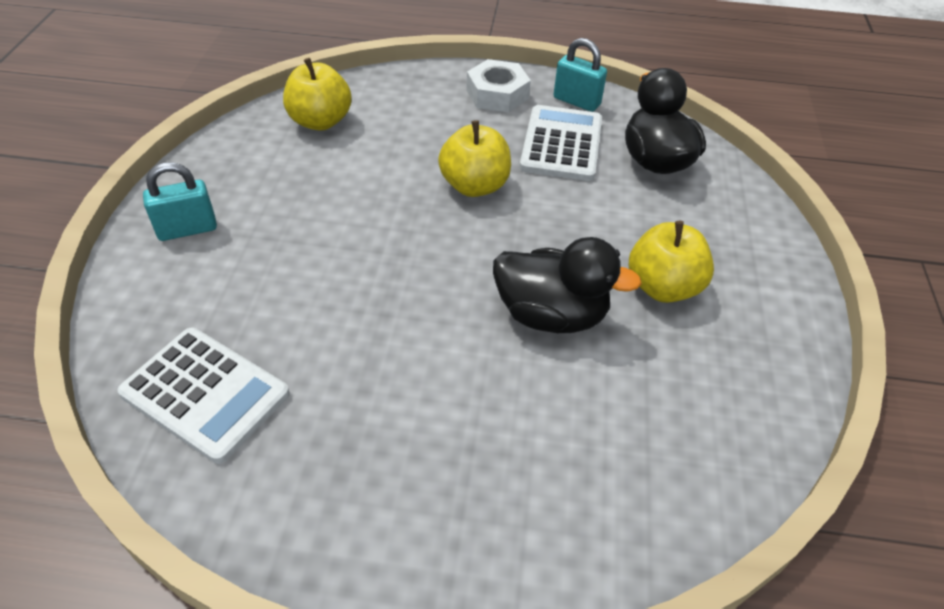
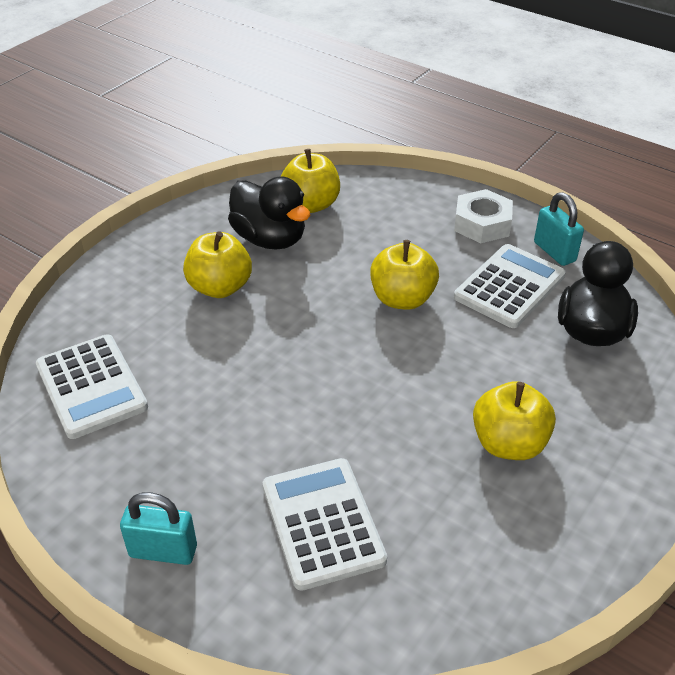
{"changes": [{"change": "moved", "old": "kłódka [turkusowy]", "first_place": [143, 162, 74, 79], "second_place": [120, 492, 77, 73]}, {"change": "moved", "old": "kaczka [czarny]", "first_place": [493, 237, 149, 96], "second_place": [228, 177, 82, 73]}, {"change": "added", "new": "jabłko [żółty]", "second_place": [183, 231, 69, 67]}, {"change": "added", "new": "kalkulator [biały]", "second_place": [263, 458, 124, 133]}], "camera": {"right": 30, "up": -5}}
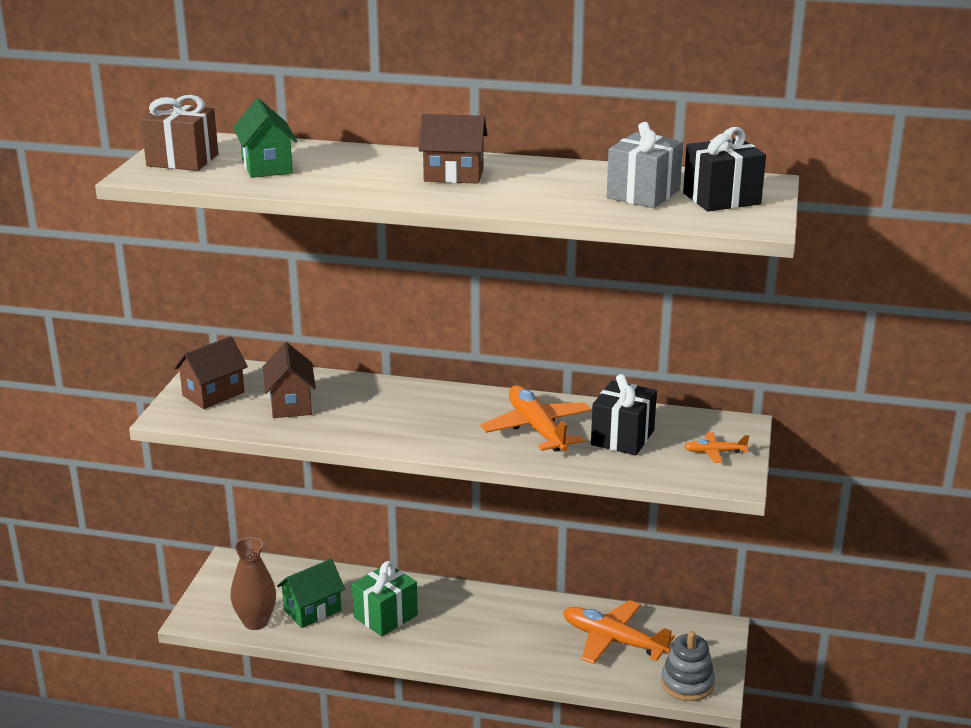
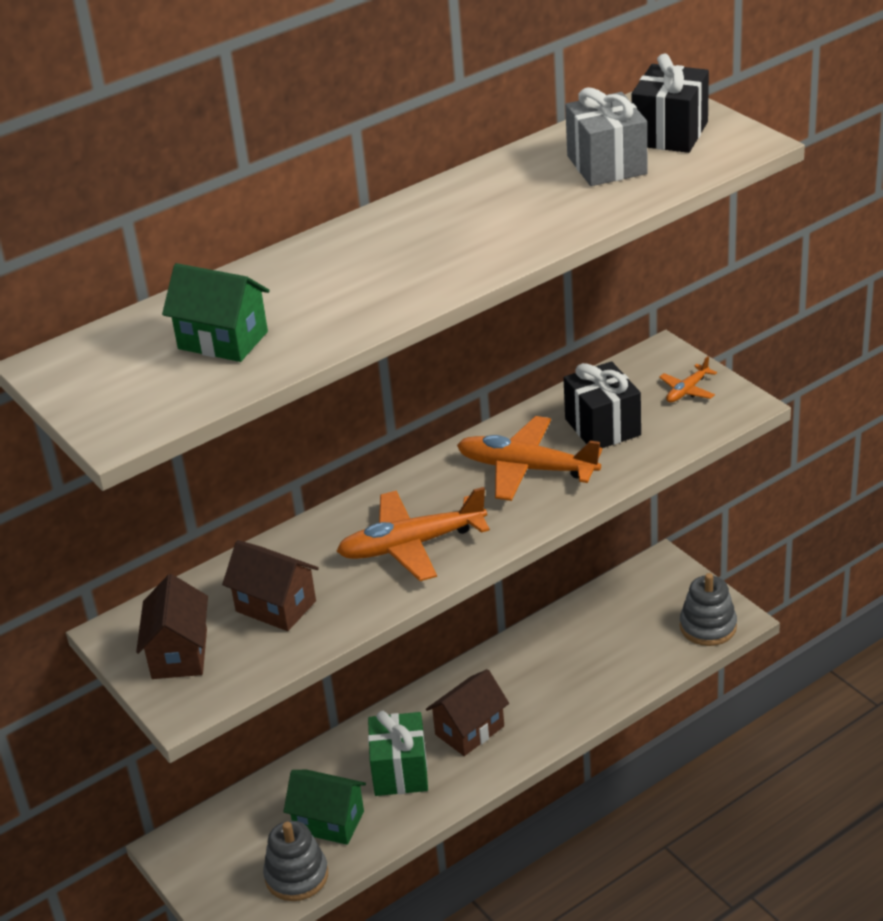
{"changes": [{"change": "removed", "old": "prezent [brązowy]", "first_place": [141, 95, 78, 76]}, {"change": "replaced", "old": "wazon [brązowy]", "new": "zabawka nakładanka [szary]", "first_place": [230, 537, 46, 93], "second_place": [263, 821, 65, 80]}, {"change": "turned", "old": "domek [zielony]", "first_place": [277, 559, 68, 69], "second_place": [283, 770, 83, 75], "degrees": -75}, {"change": "moved", "old": "domek [brązowy]", "first_place": [419, 114, 68, 70], "second_place": [426, 669, 83, 87]}, {"change": "moved", "old": "samolot [pomarańczowy]", "first_place": [563, 600, 112, 64], "second_place": [336, 487, 154, 94]}], "camera": {"right": -45, "up": 10}}
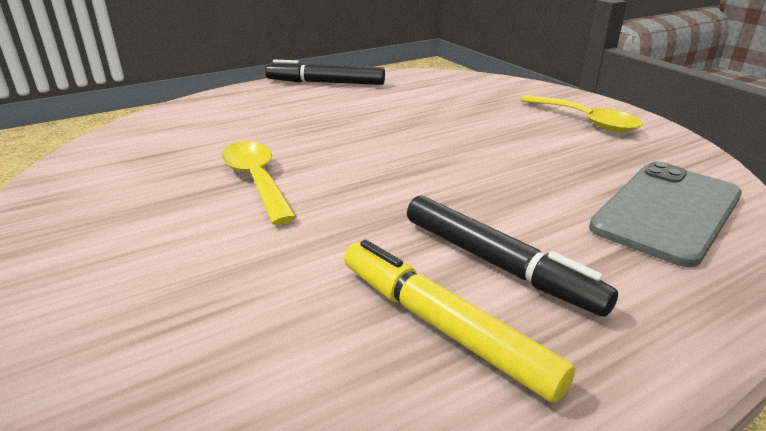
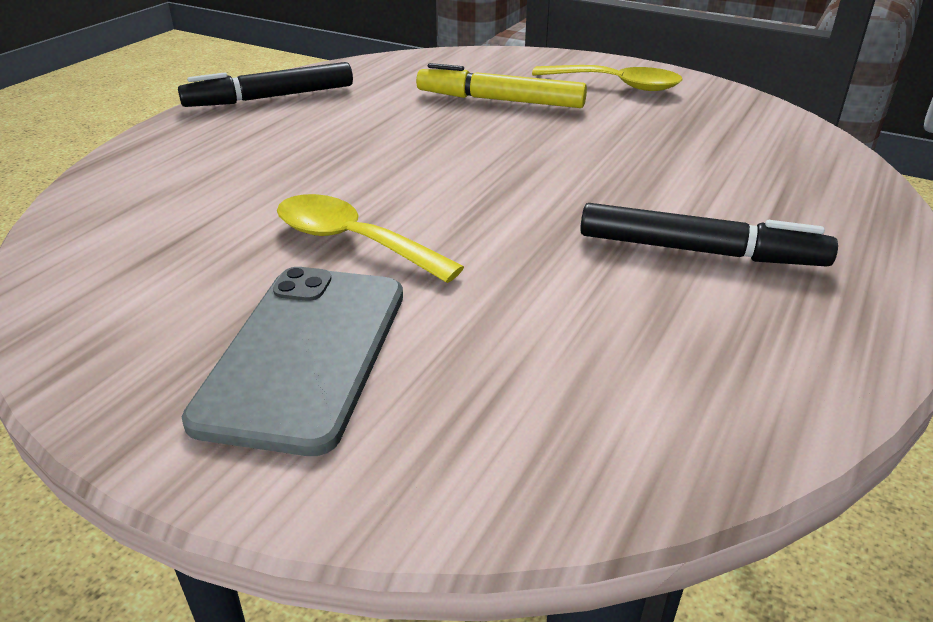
{"changes": [{"change": "moved", "old": "flamaster [żółty]", "first_place": [344, 240, 231, 163], "second_place": [416, 63, 171, 45]}, {"change": "moved", "old": "telefon [szary]", "first_place": [589, 162, 153, 105], "second_place": [182, 267, 221, 189]}], "camera": {"right": -30, "up": 5}}
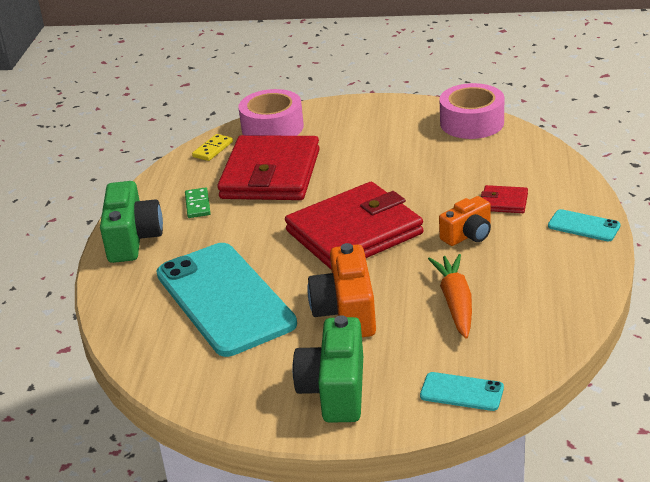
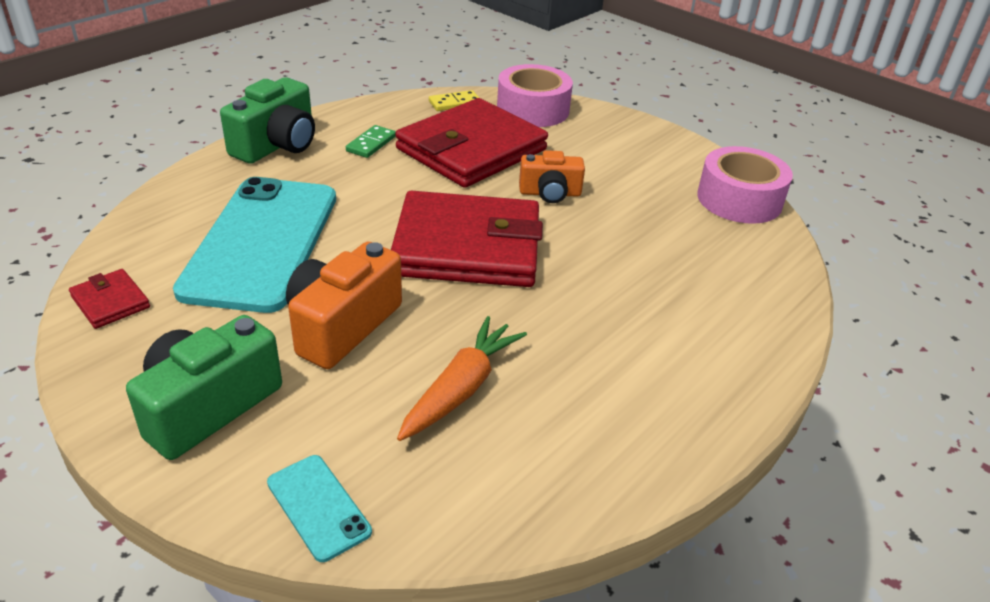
{"changes": [{"change": "moved", "old": "aparat fotograficzny [pomarańczowy]", "first_place": [439, 196, 52, 50], "second_place": [519, 150, 66, 53]}, {"change": "moved", "old": "portfel [czerwony]", "first_place": [481, 185, 47, 28], "second_place": [69, 269, 81, 60]}, {"change": "removed", "old": "telefon [turkusowy]", "first_place": [548, 209, 72, 32]}], "camera": {"right": 30, "up": 5}}
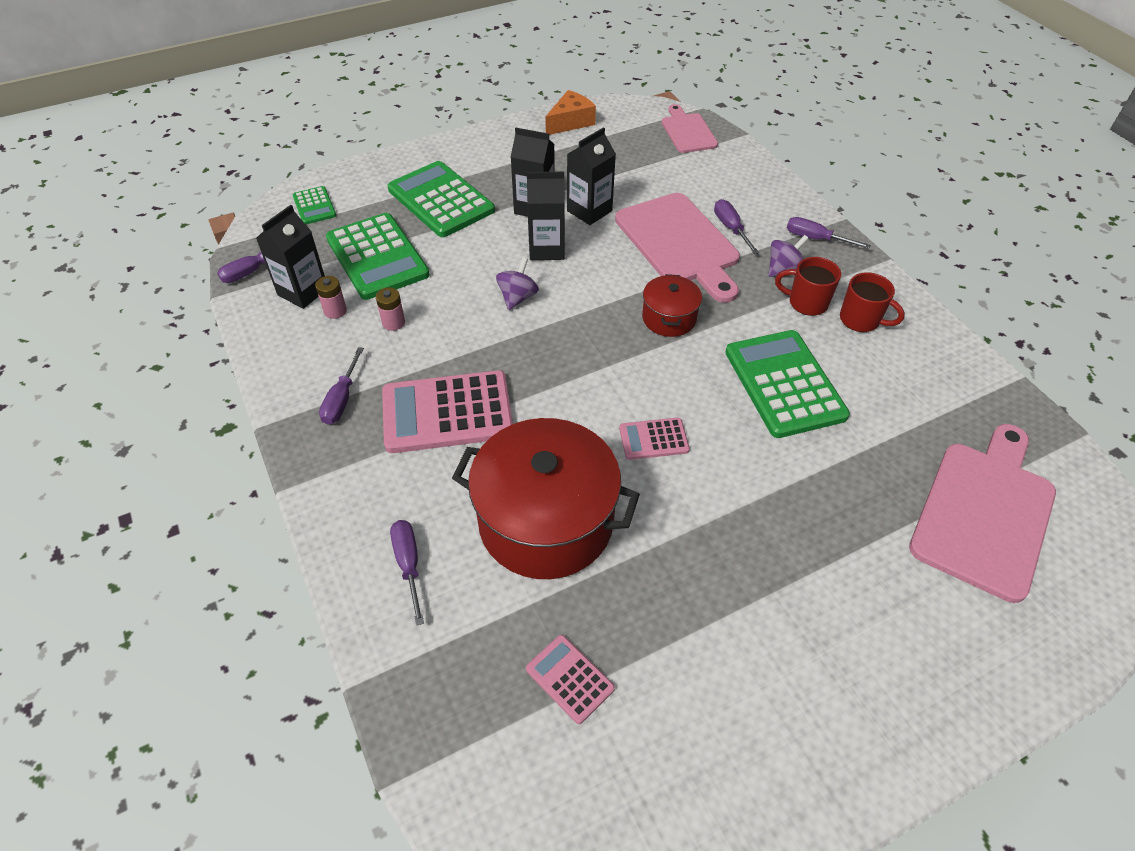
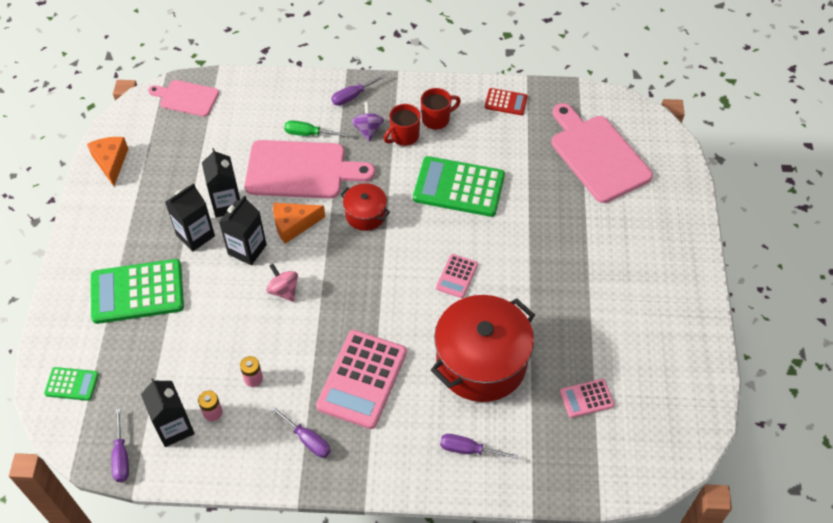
{"changes": [{"change": "removed", "old": "kalkulator [zielony]", "first_place": [326, 213, 104, 87]}, {"change": "recoloured", "old": "bączek [fioletowy]", "new": "bączek [różowy]", "first_place": [496, 257, 43, 53], "second_place": [266, 264, 32, 38]}, {"change": "recoloured", "old": "śrubokręt [fioletowy]", "new": "śrubokręt [zielony]", "first_place": [714, 199, 45, 55], "second_place": [284, 120, 65, 17]}, {"change": "added", "new": "ser [pomarańczowy]", "second_place": [273, 203, 52, 41]}, {"change": "added", "new": "kalkulator [czerwony]", "second_place": [485, 88, 43, 27]}], "camera": {"right": -60, "up": 5}}
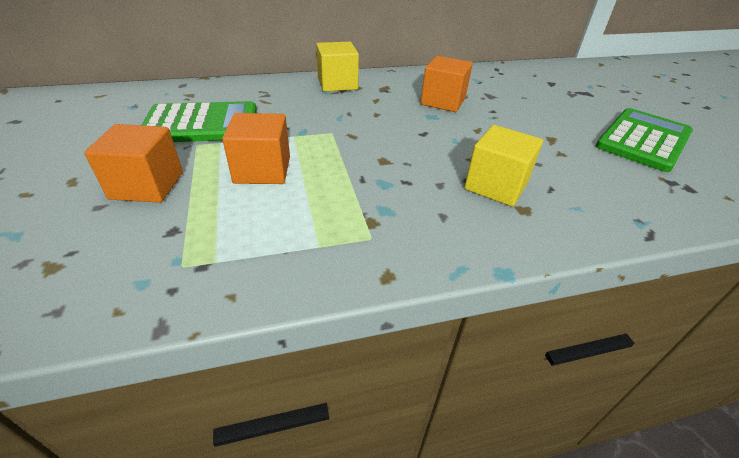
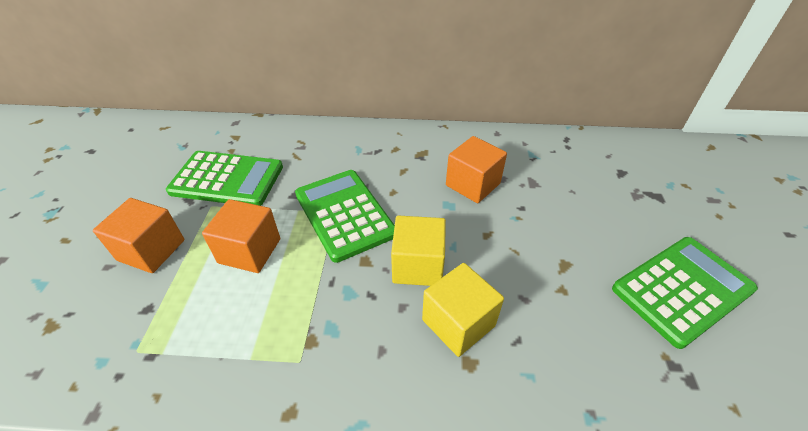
{"changes": [{"change": "moved", "old": "sześcian [żółty]", "first_place": [316, 42, 43, 50], "second_place": [391, 216, 55, 70]}, {"change": "added", "new": "kalkulator [zielony]", "second_place": [295, 170, 100, 93]}], "camera": {"right": 20, "up": 5}}
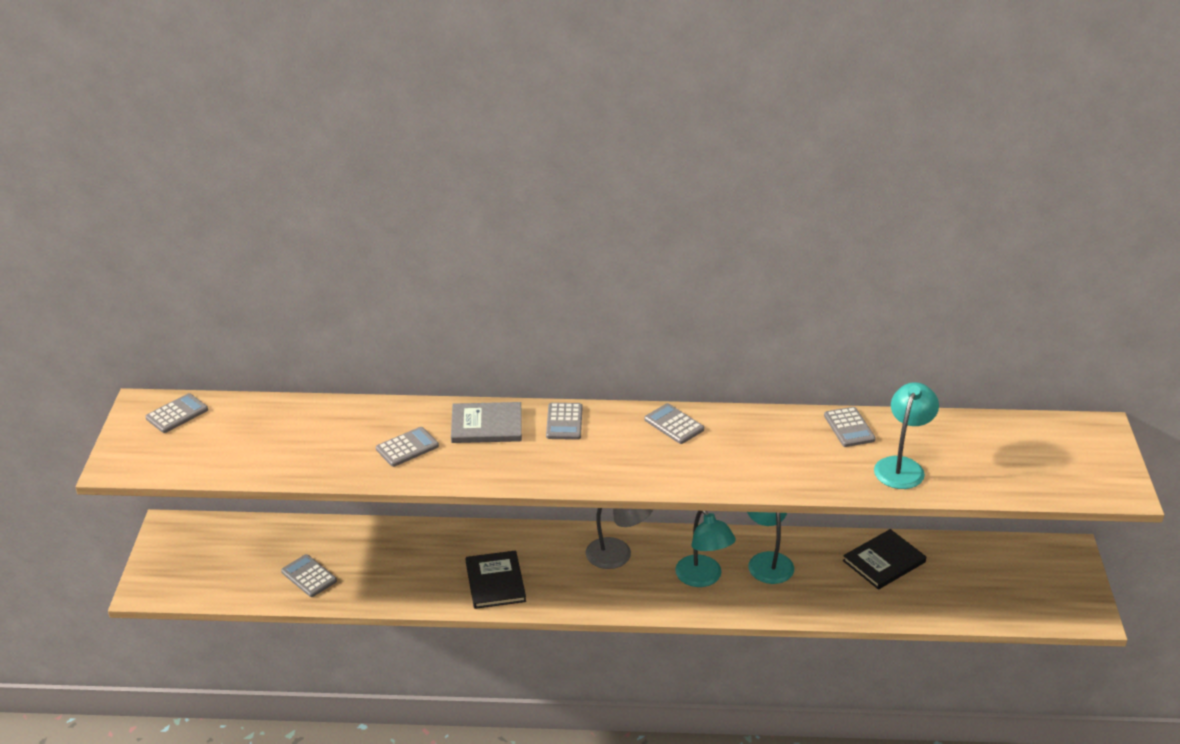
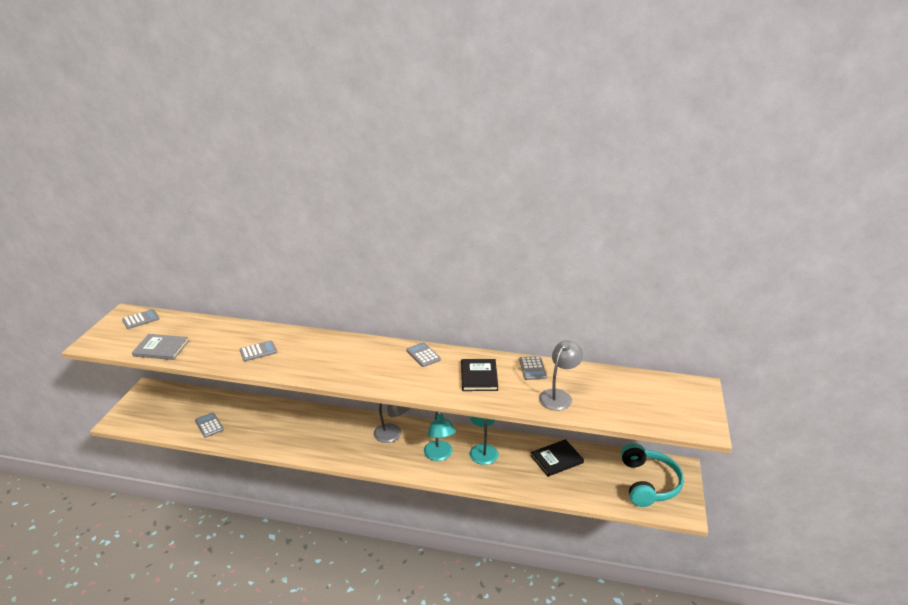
{"changes": [{"change": "moved", "old": "książka [szary]", "first_place": [451, 402, 71, 41], "second_place": [132, 334, 57, 26]}, {"change": "moved", "old": "książka [czarny]", "first_place": [466, 550, 60, 59], "second_place": [461, 359, 37, 32]}, {"change": "removed", "old": "kalkulator [szary]", "first_place": [546, 403, 37, 37]}, {"change": "recoloured", "old": "lampka [turkusowy]", "new": "lampka [szary]", "first_place": [874, 382, 65, 107], "second_place": [539, 340, 44, 71]}, {"change": "added", "new": "słuchawki [turkusowy]", "second_place": [621, 443, 63, 64]}], "camera": {"right": 10, "up": -5}}
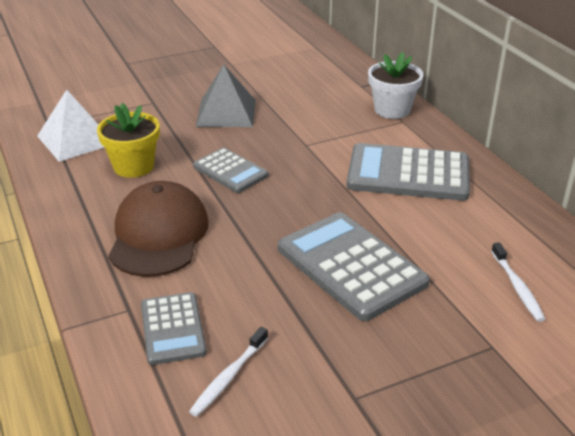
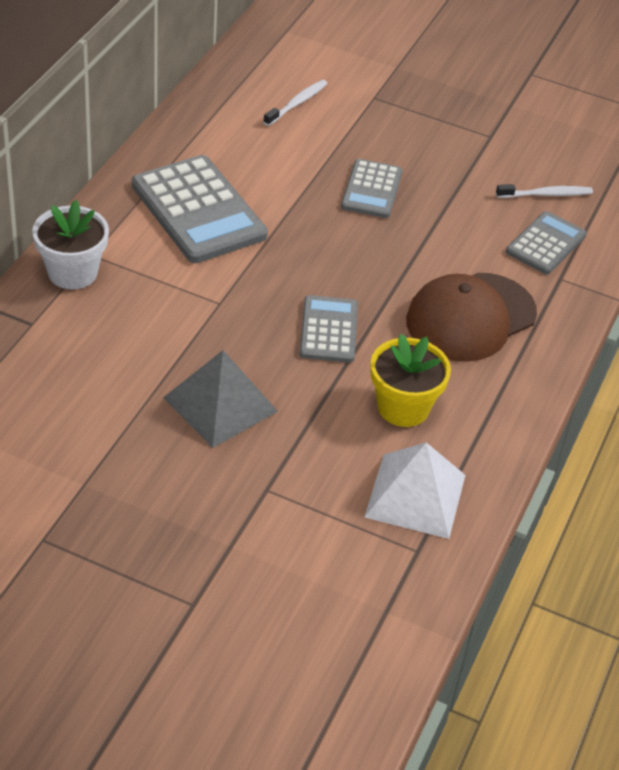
{"changes": [{"change": "resized", "old": "kalkulator [szary]", "first_place": [278, 212, 152, 109], "second_place": [341, 159, 62, 59], "factor": 0.58}], "camera": {"right": -135, "up": 10}}
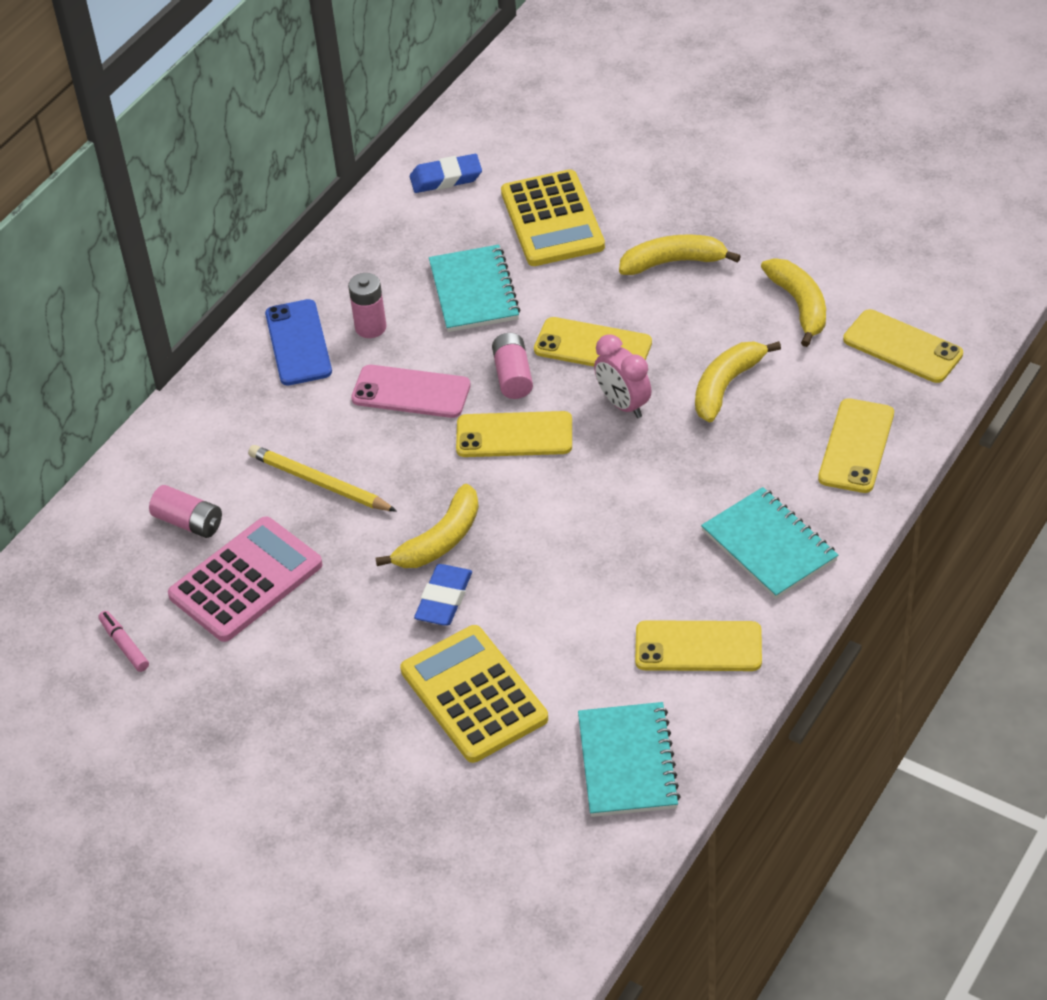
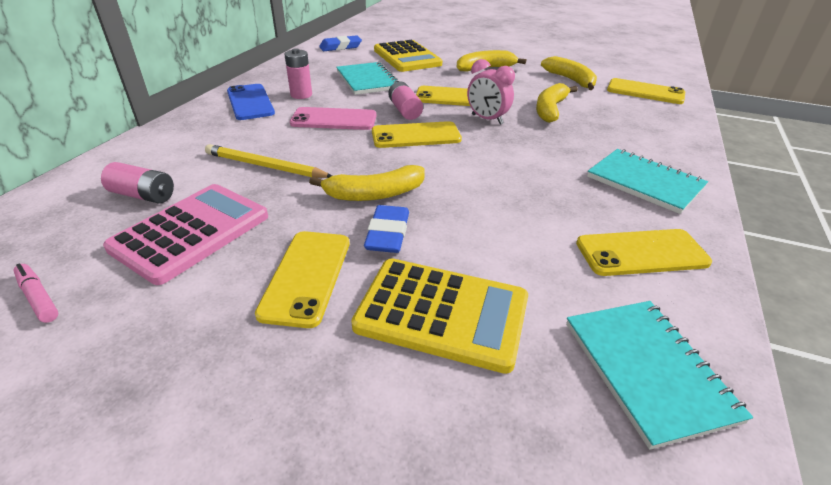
{"changes": [{"change": "turned", "old": "banan [żółty]", "first_place": [375, 484, 104, 84], "second_place": [309, 165, 116, 36], "degrees": 45}, {"change": "turned", "old": "kalkulator [żółty]", "first_place": [400, 625, 148, 138], "second_place": [351, 258, 177, 116], "degrees": 150}, {"change": "moved", "old": "telefon [żółty]", "first_place": [818, 398, 76, 95], "second_place": [255, 231, 95, 97]}], "camera": {"right": -15, "up": -10}}
